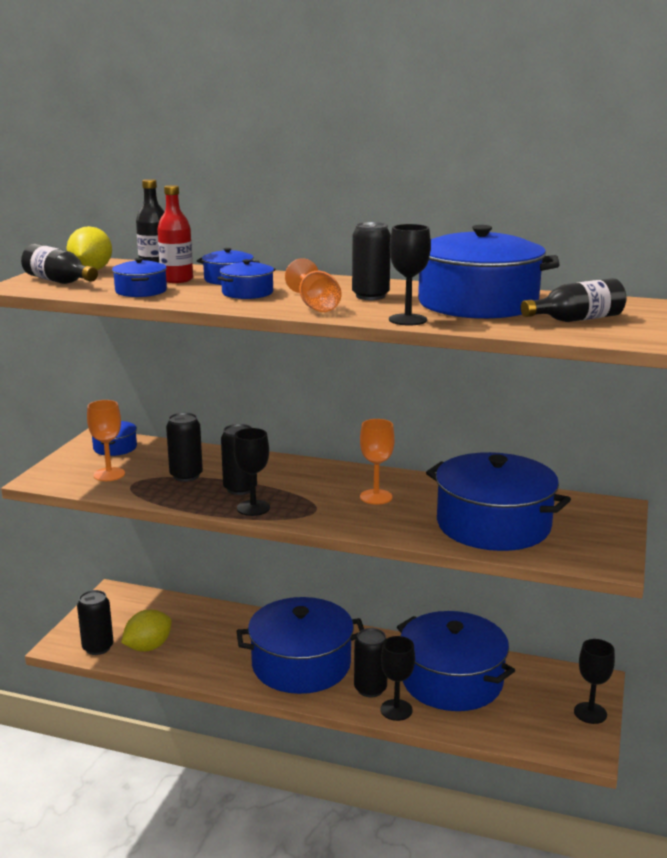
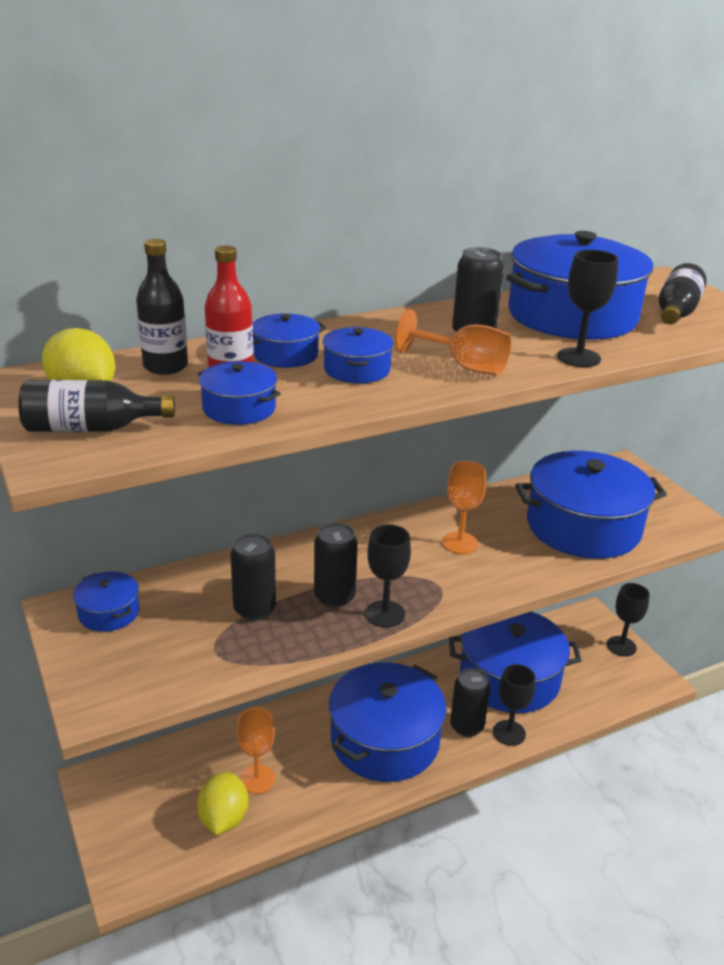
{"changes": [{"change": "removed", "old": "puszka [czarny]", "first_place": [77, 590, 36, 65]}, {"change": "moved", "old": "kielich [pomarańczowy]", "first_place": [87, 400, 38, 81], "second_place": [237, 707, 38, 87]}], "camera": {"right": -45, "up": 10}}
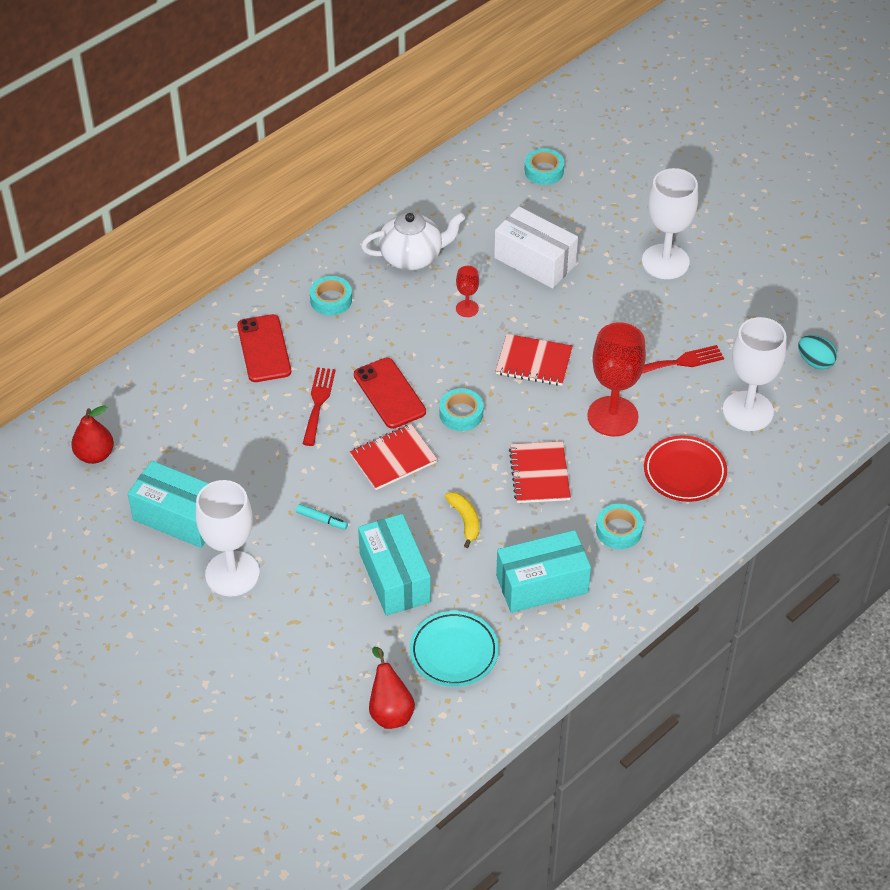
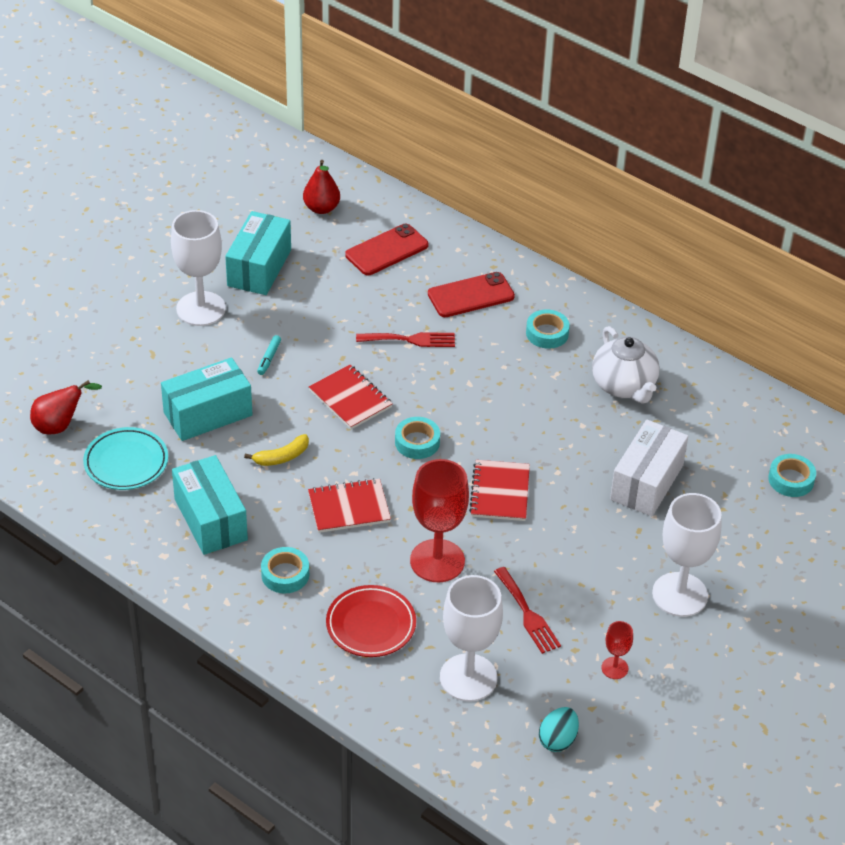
{"changes": [{"change": "moved", "old": "telefon [czerwony]", "first_place": [354, 358, 72, 71], "second_place": [345, 224, 83, 51]}, {"change": "moved", "old": "kielich [czerwony]", "first_place": [456, 266, 23, 51], "second_place": [601, 621, 32, 58]}], "camera": {"right": 80, "up": -5}}
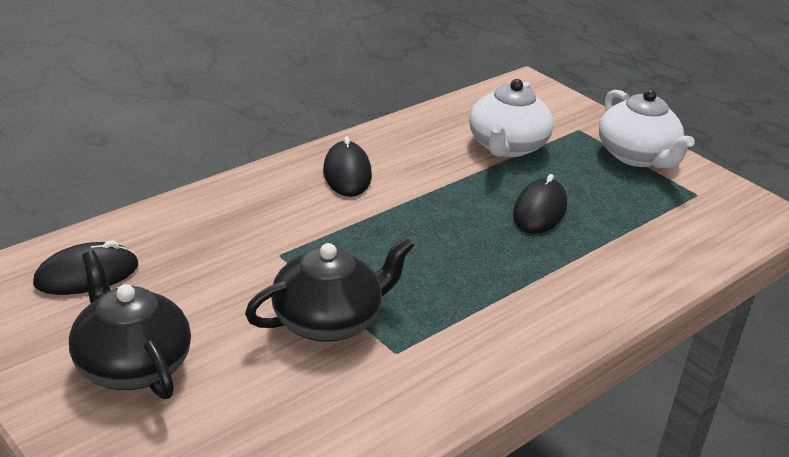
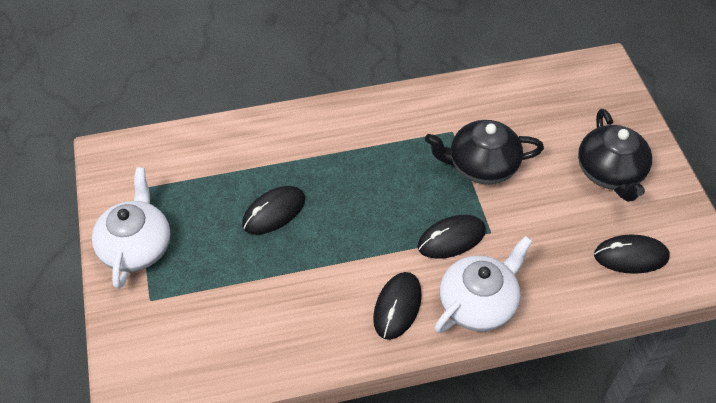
{"changes": [{"change": "moved", "old": "imbryk [biały]", "first_place": [469, 79, 84, 78], "second_place": [435, 236, 97, 97]}, {"change": "added", "new": "myszka [czarny]", "second_place": [417, 215, 69, 44]}], "camera": {"right": -150, "up": 20}}
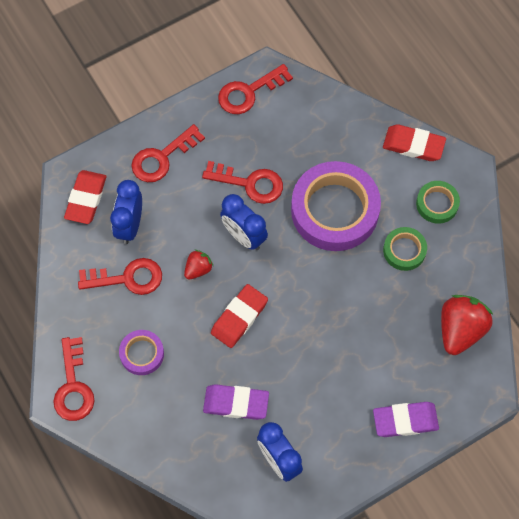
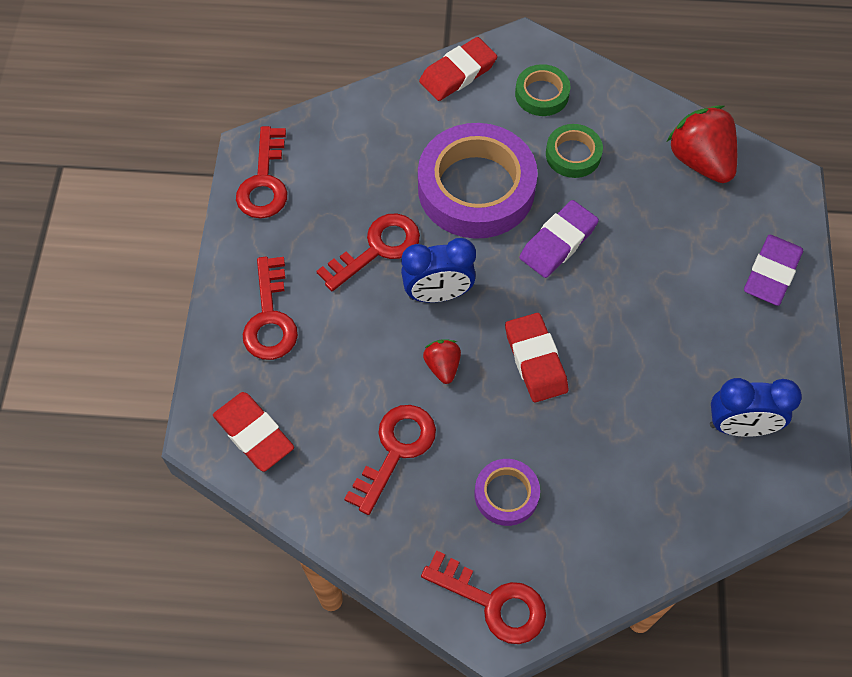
{"changes": [{"change": "removed", "old": "budzik [niebieski]", "first_place": [110, 180, 32, 64]}, {"change": "moved", "old": "gumka do mazania [fioletowy]", "first_place": [203, 384, 66, 36], "second_place": [519, 200, 80, 78]}], "camera": {"right": -55, "up": -5}}
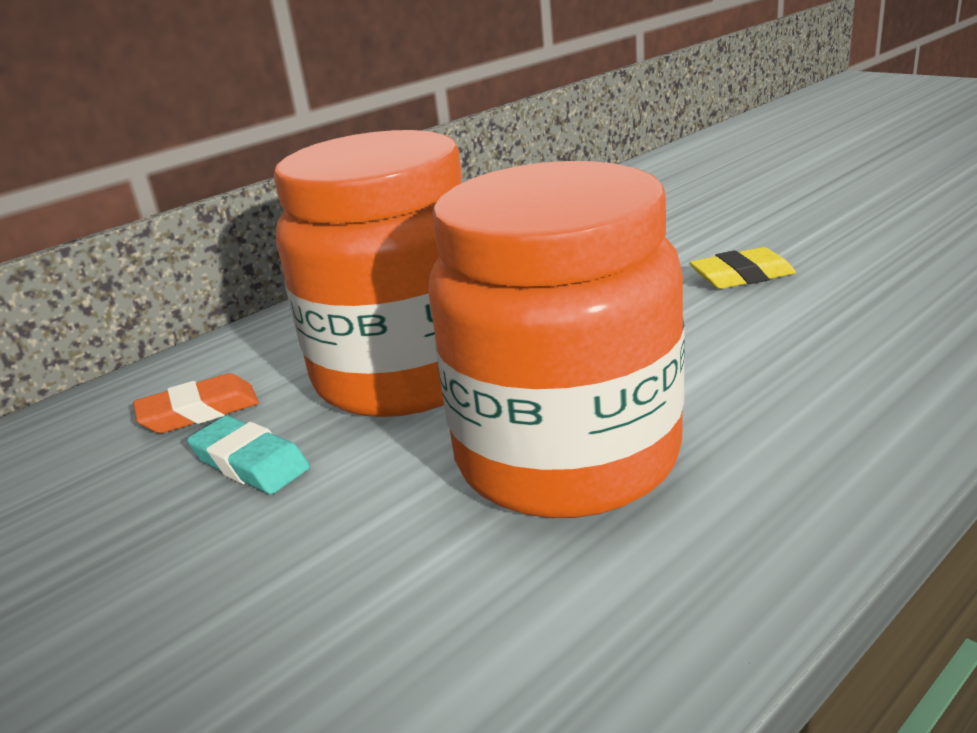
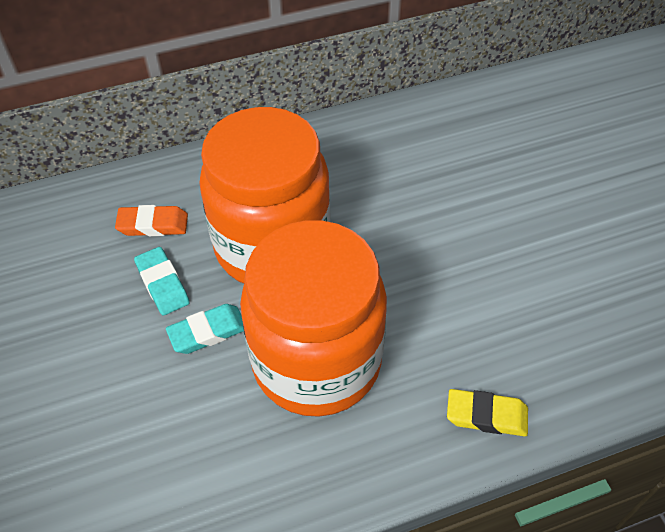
{"changes": [{"change": "moved", "old": "gumka do mazania [żółty]", "first_place": [690, 247, 106, 42], "second_place": [447, 389, 81, 47]}, {"change": "added", "new": "gumka do mazania [turkusowy]", "second_place": [166, 304, 78, 50]}], "camera": {"right": 20, "up": 25}}
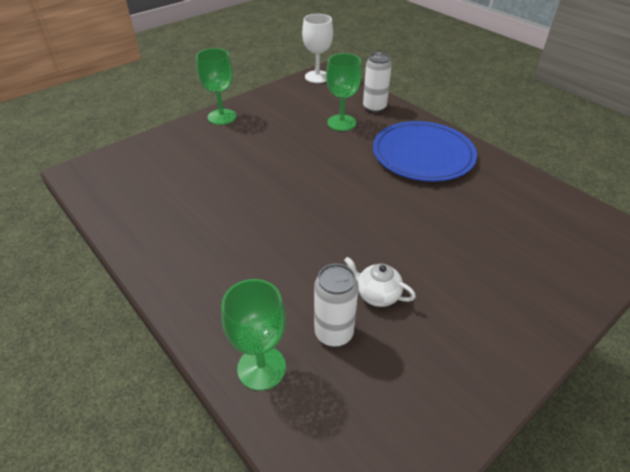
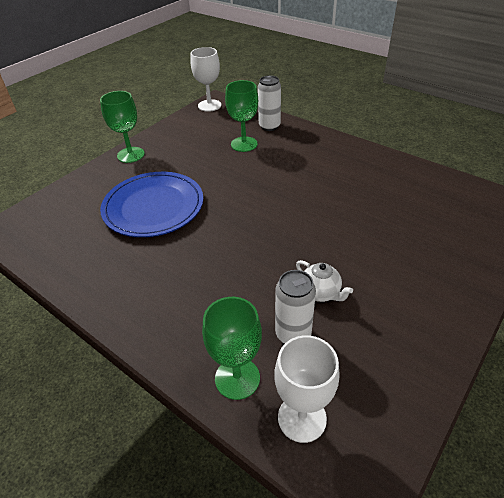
{"changes": [{"change": "turned", "old": "imbryk [biały]", "first_place": [344, 257, 72, 50], "second_place": [296, 260, 57, 42], "degrees": -150}, {"change": "moved", "old": "talerz [niebieski]", "first_place": [373, 121, 104, 61], "second_place": [100, 172, 103, 65]}, {"change": "added", "new": "kielich [biały]", "second_place": [274, 335, 66, 108]}], "camera": {"right": -10, "up": 0}}
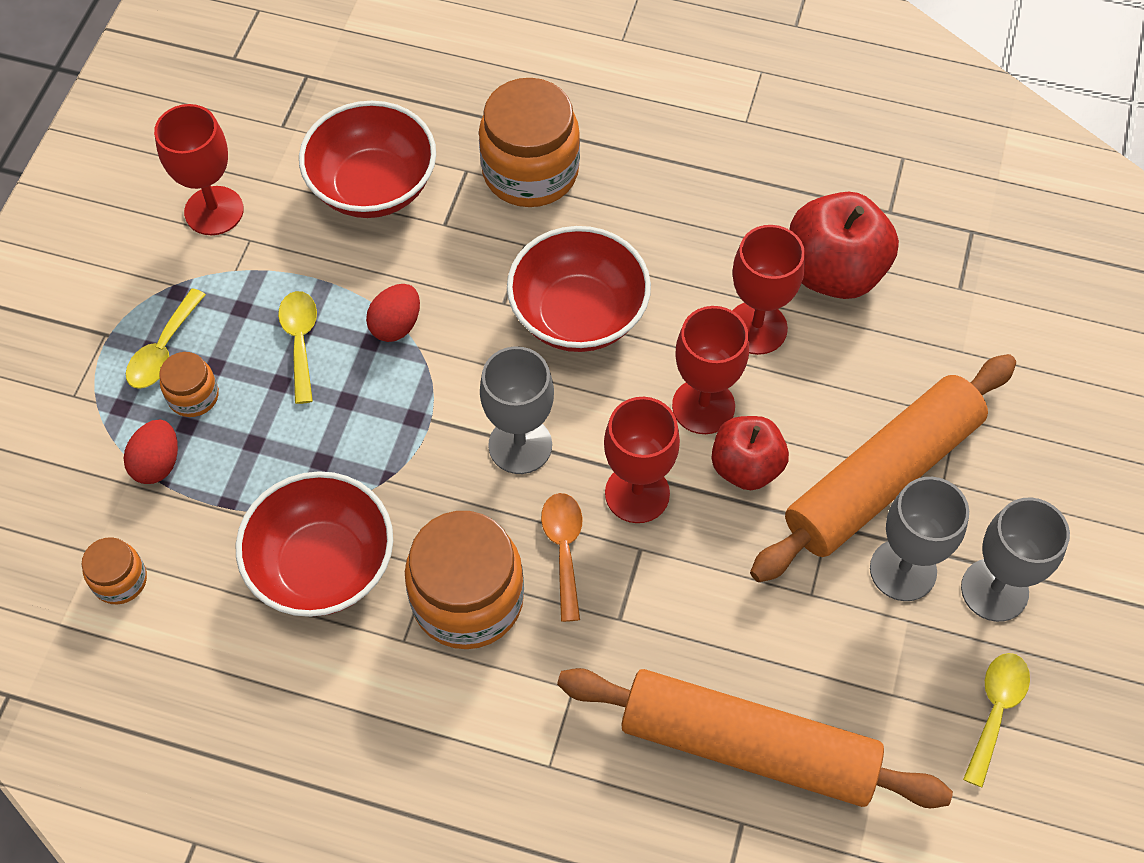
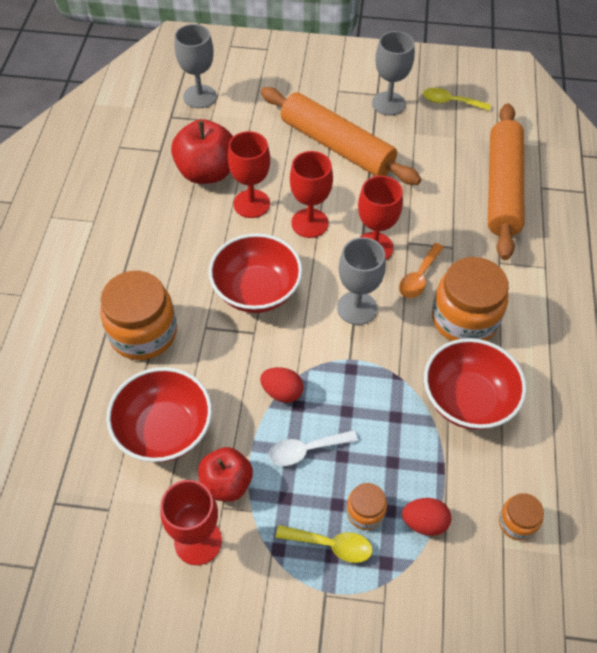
{"changes": [{"change": "recoloured", "old": "łyżka [żółty]", "new": "łyżka [biały]", "first_place": [278, 291, 39, 113], "second_place": [269, 430, 89, 36]}, {"change": "turned", "old": "łyżka [pomarańczowy]", "first_place": [541, 493, 41, 129], "second_place": [399, 243, 45, 55], "degrees": -45}, {"change": "moved", "old": "jabłko [czerwony]", "first_place": [712, 416, 77, 74], "second_place": [198, 447, 55, 55]}, {"change": "moved", "old": "kielich [szary]", "first_place": [870, 477, 99, 124], "second_place": [175, 24, 41, 84]}], "camera": {"right": -100, "up": -5}}
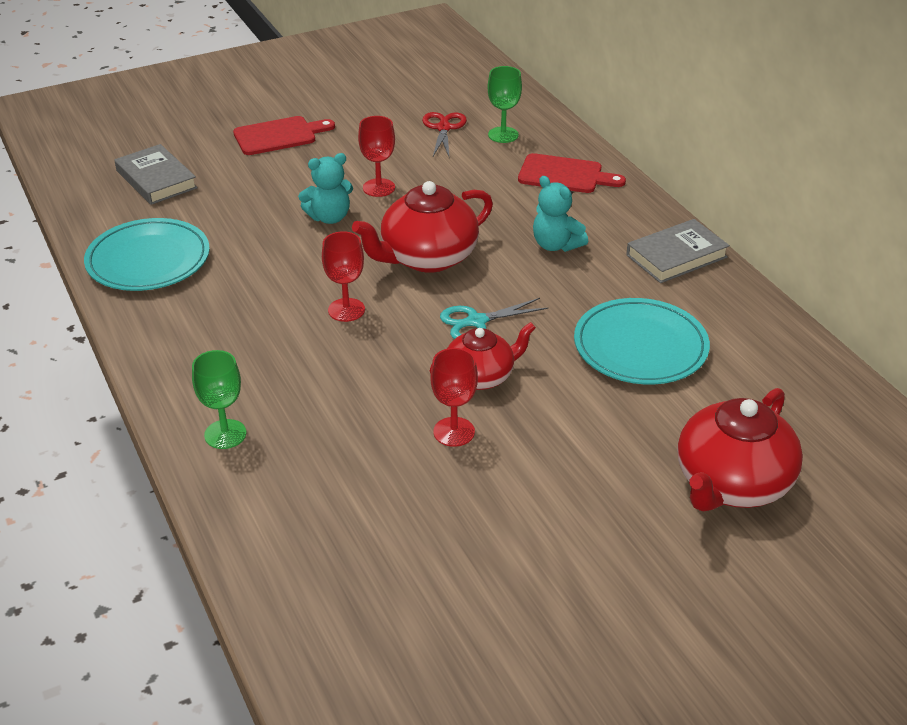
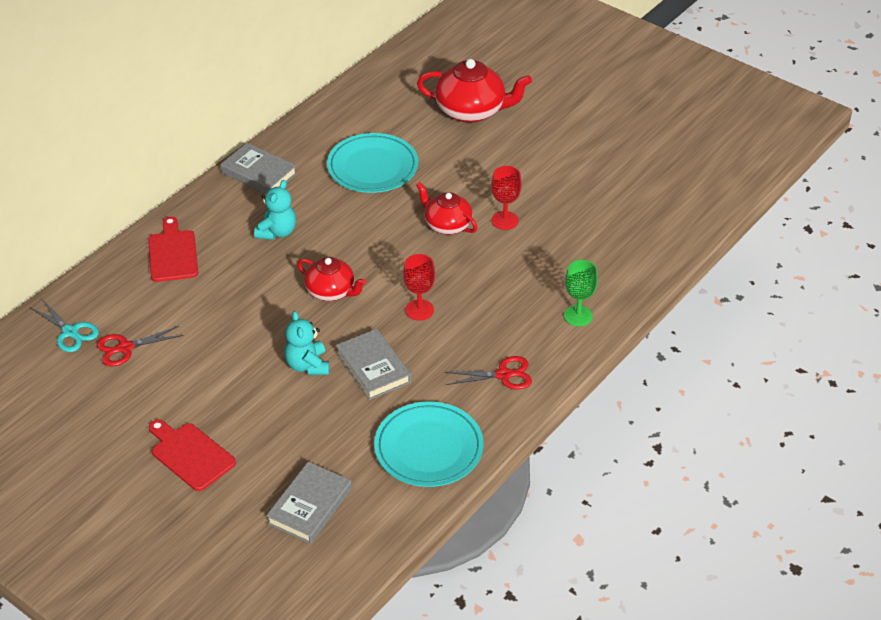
{"changes": [{"change": "turned", "old": "miś [turkusowy]", "first_place": [298, 153, 55, 71], "second_place": [284, 311, 45, 64], "degrees": -150}, {"change": "resized", "old": "imbryk [czerwony]", "first_place": [352, 181, 141, 92], "second_place": [297, 257, 69, 44], "factor": 0.63}, {"change": "removed", "old": "kielich [czerwony]", "first_place": [358, 116, 37, 81]}, {"change": "moved", "old": "nożyczki [turkusowy]", "first_place": [440, 298, 108, 41], "second_place": [30, 299, 69, 53]}, {"change": "removed", "old": "kielich [zielony]", "first_place": [488, 66, 34, 77]}, {"change": "added", "new": "książka [szary]", "second_place": [336, 329, 75, 71]}, {"change": "added", "new": "nożyczki [czerwony]", "second_place": [444, 356, 88, 34]}], "camera": {"right": -115, "up": 5}}
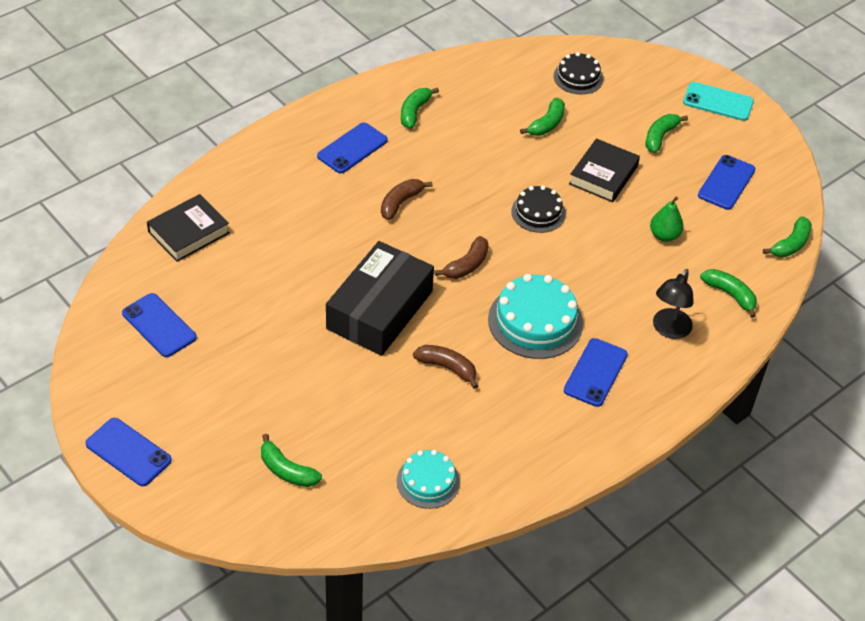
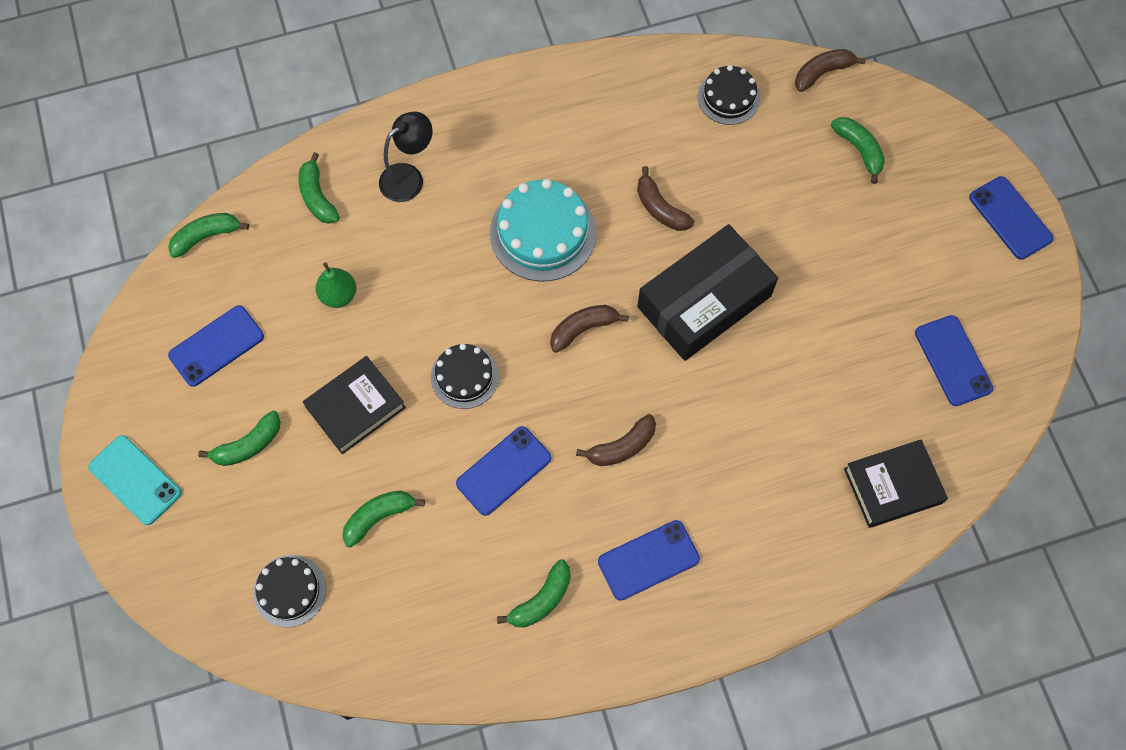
{"changes": [{"change": "recoloured", "old": "tort [turkusowy]", "new": "tort [czarny]", "first_place": [397, 450, 63, 59], "second_place": [698, 65, 62, 60]}, {"change": "moved", "old": "telefon [niebieski]", "first_place": [564, 338, 64, 69], "second_place": [456, 426, 95, 90]}, {"change": "added", "new": "banan [brązowy]", "second_place": [795, 49, 71, 43]}], "camera": {"right": -155, "up": 20}}
